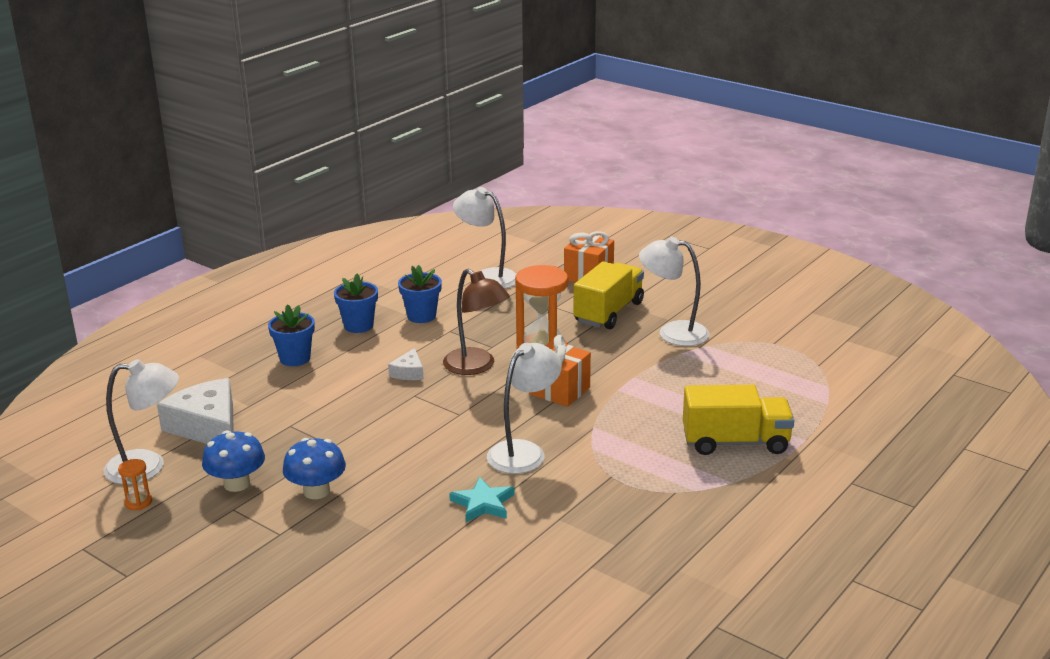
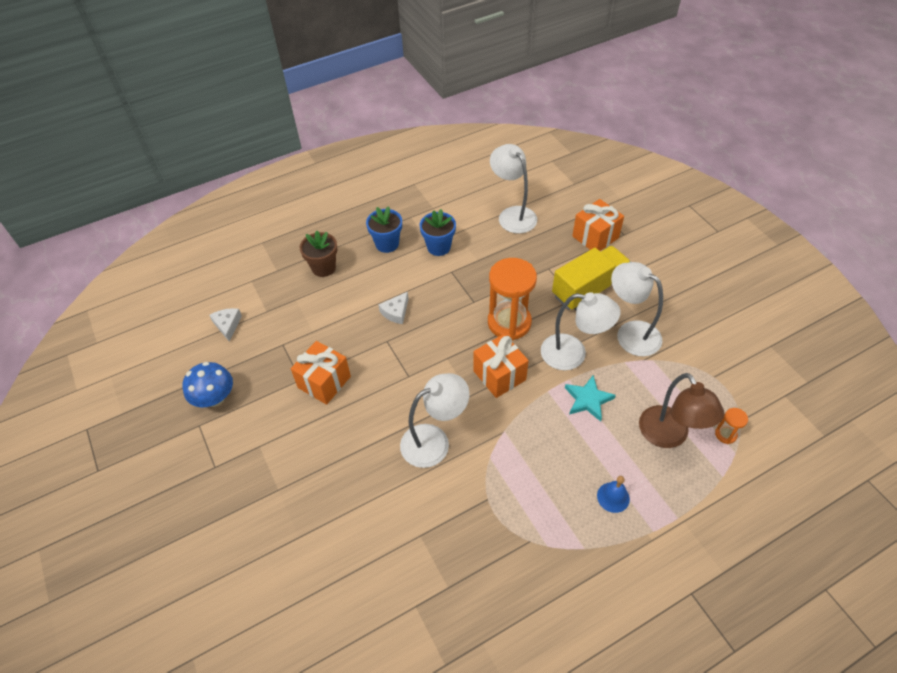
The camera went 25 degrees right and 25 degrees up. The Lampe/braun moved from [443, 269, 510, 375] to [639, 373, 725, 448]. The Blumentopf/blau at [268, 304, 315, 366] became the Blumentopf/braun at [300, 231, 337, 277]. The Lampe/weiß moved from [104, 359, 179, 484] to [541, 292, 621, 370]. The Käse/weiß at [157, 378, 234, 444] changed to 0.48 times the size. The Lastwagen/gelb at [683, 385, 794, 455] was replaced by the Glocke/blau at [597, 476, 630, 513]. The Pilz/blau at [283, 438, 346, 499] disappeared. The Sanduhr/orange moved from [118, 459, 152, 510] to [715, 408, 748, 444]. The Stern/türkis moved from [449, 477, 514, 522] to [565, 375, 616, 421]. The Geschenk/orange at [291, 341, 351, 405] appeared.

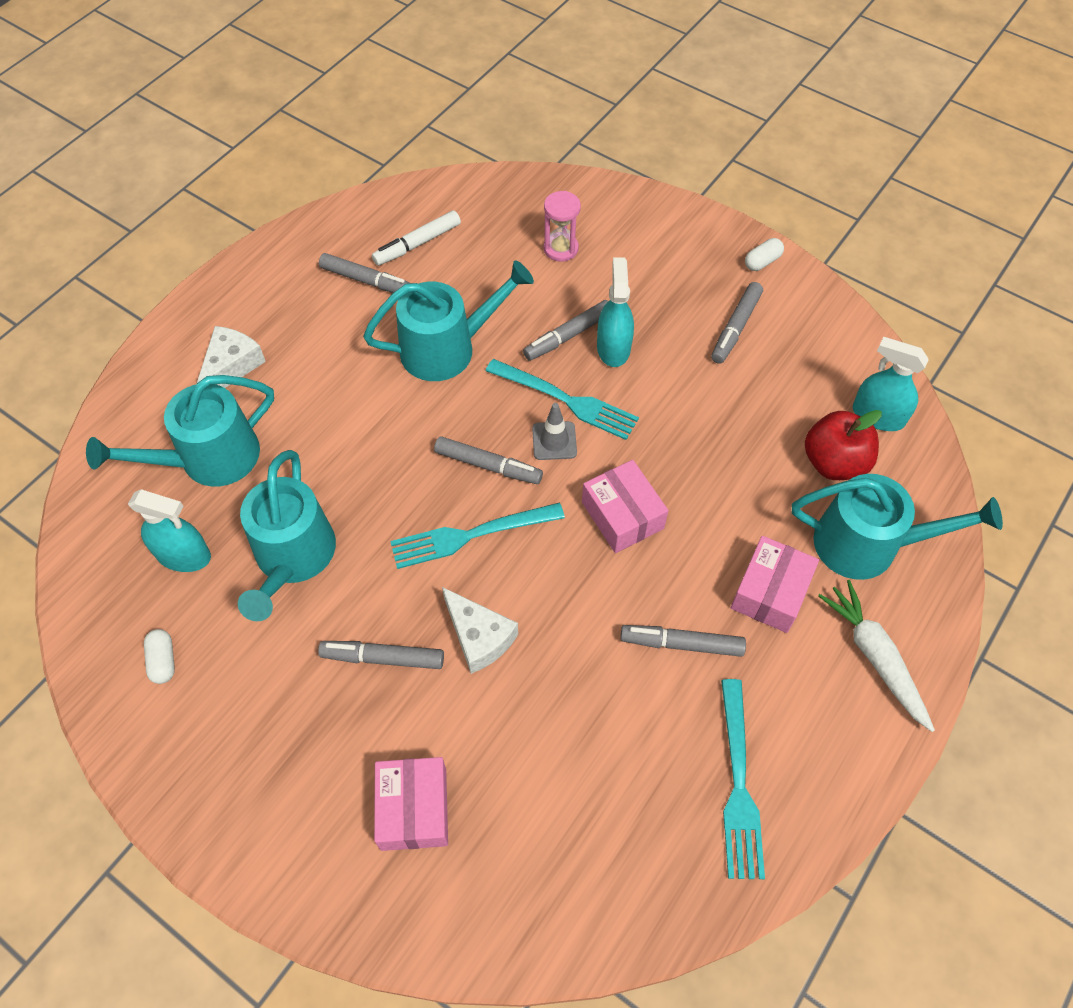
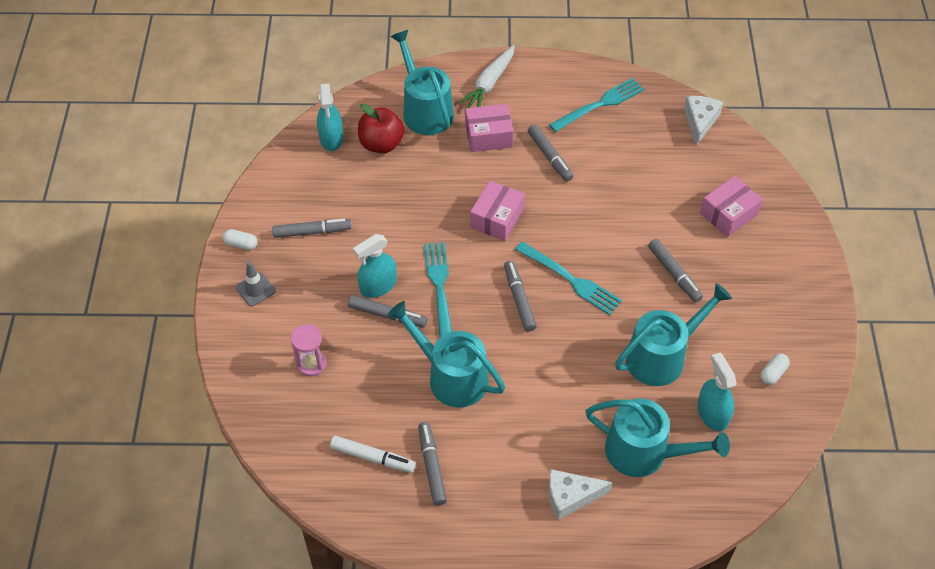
The camera went 125 degrees left and 5 degrees down. The Leitkegel/grau moved from [532, 403, 577, 460] to [236, 262, 276, 307]. The Käse/weiß moved from [442, 587, 518, 674] to [684, 96, 723, 146].

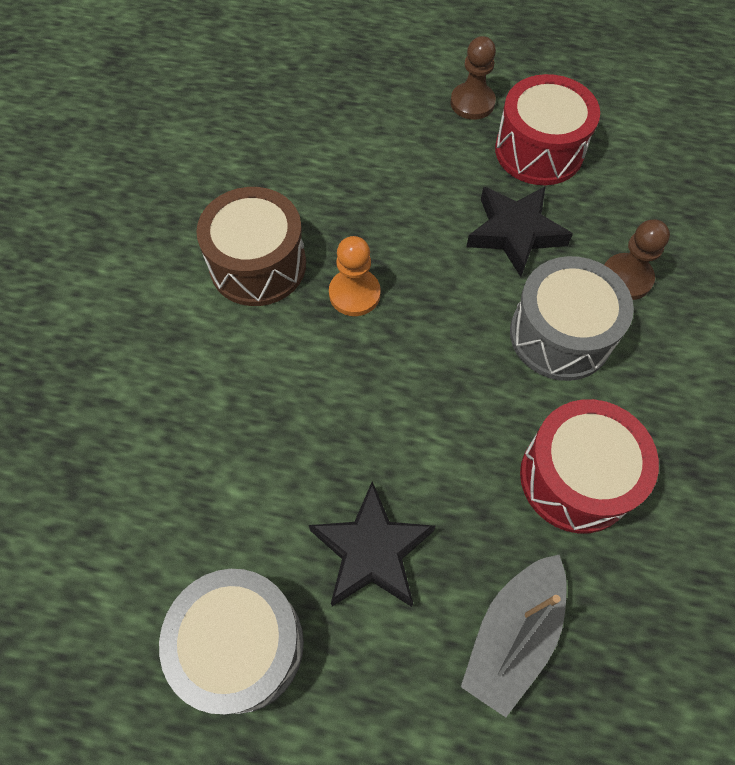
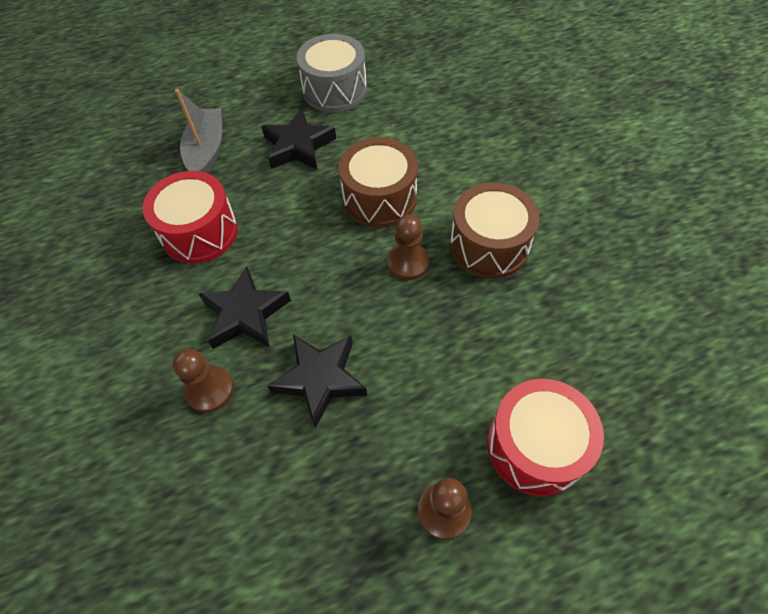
The camera went 150 degrees right and 5 degrees down. The Trommel/rot moved from [495, 74, 600, 185] to [487, 379, 604, 497]. The Bauer/orange at [329, 236, 381, 316] became the Bauer/braun at [387, 214, 429, 280]. The Trommel/grau at [510, 256, 634, 381] was replaced by the Stern/schwarz at [199, 266, 291, 349]. The Trommel/braun at [339, 137, 418, 228] appeared.

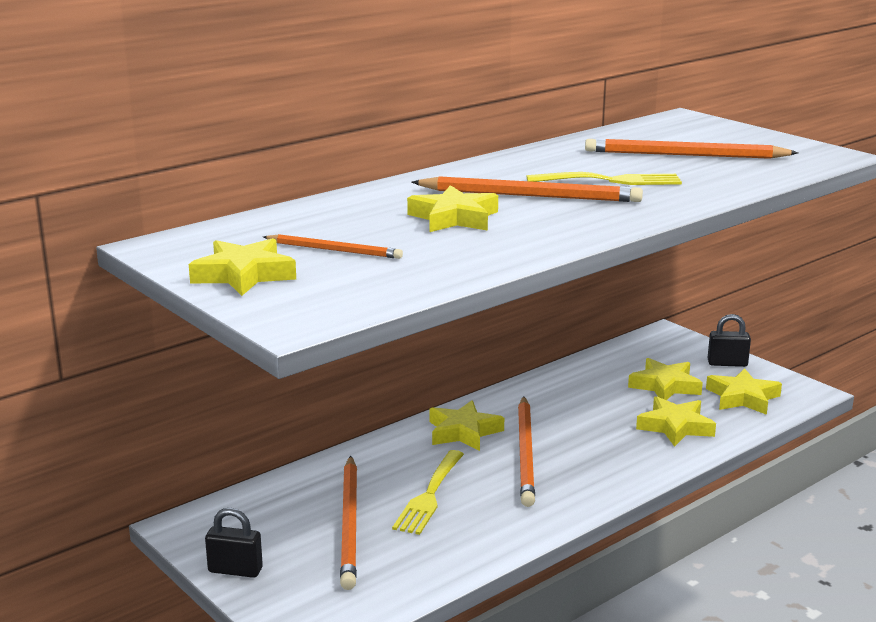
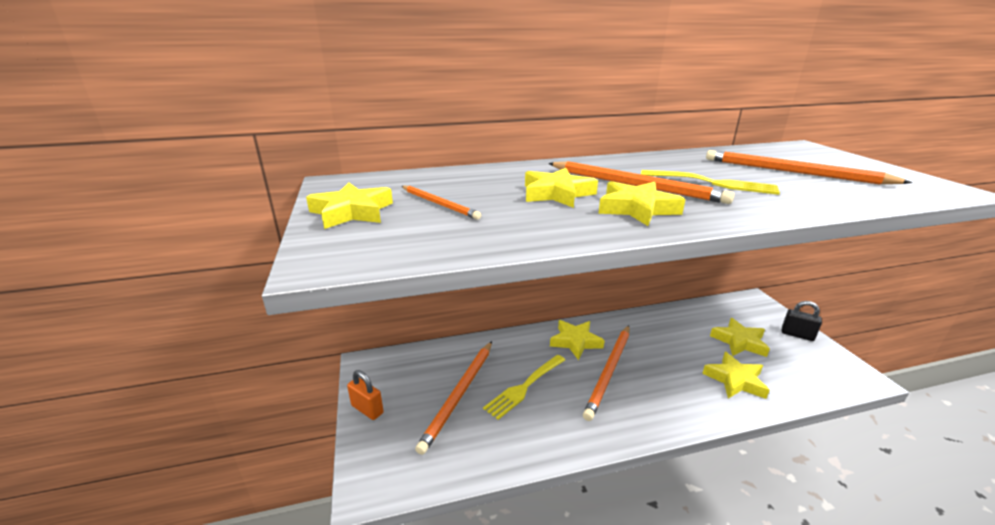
The camera went 25 degrees right and 5 degrees up. The Stern/gelb moved from [706, 368, 782, 415] to [598, 181, 686, 226]. The Vorhängeschloss/schwarz at [205, 508, 263, 578] became the Vorhängeschloss/orange at [347, 370, 384, 420].

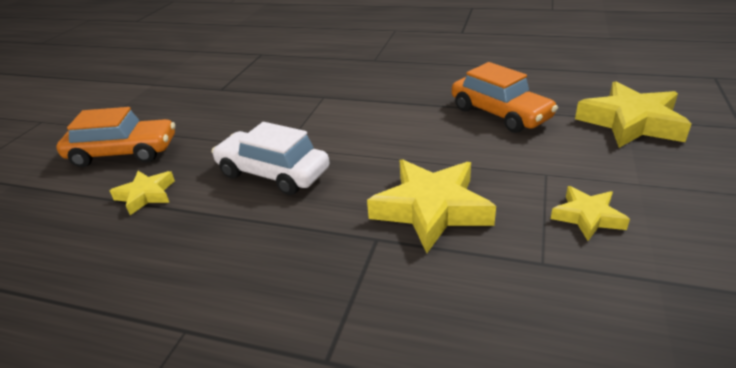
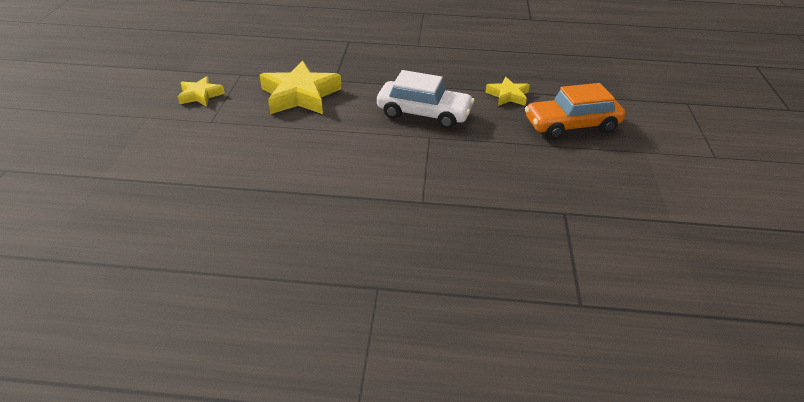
The camera went 165 degrees right and 5 degrees up. The Auto/orange at [452, 62, 558, 133] disappeared. The Stern/gelb at [575, 81, 691, 148] disappeared.

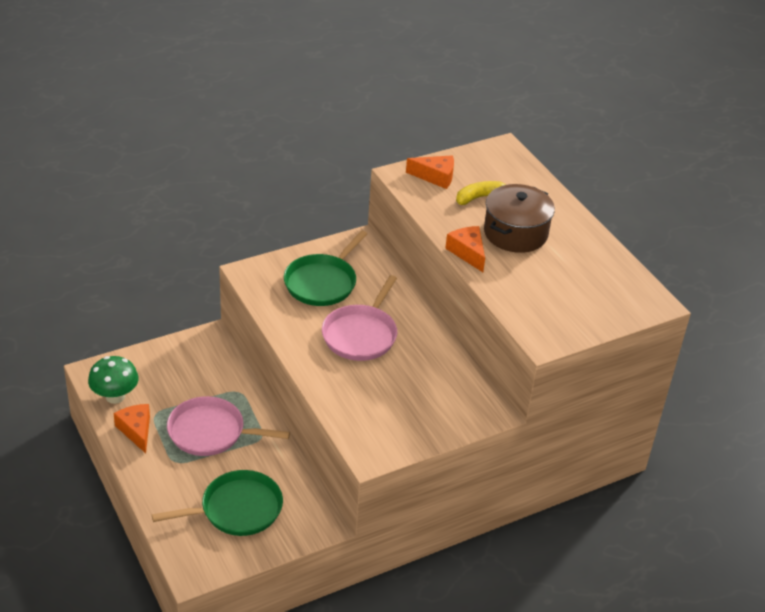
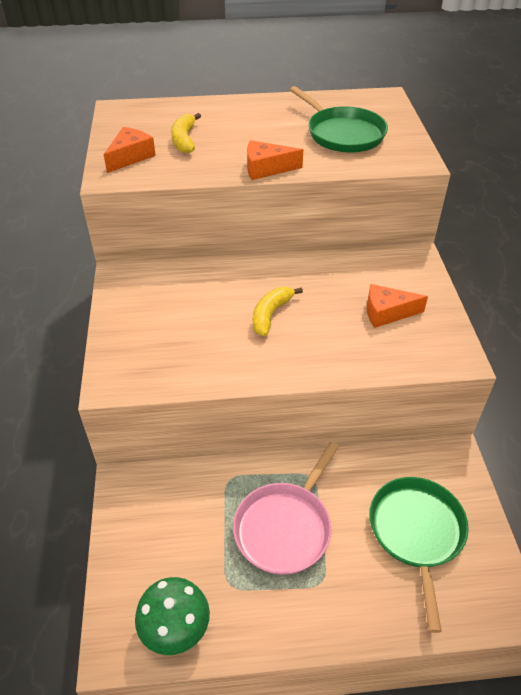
The camera went 65 degrees left and 5 degrees up. The Kochtopf/braun at [484, 184, 555, 253] disappeared. The Pfanne/grün moved from [284, 230, 367, 306] to [290, 86, 388, 153]. The Pfanne/rosa at [322, 275, 397, 361] was replaced by the Banane/gelb at [253, 287, 303, 336]. The Käse/orange moved from [114, 404, 150, 453] to [367, 284, 428, 328].

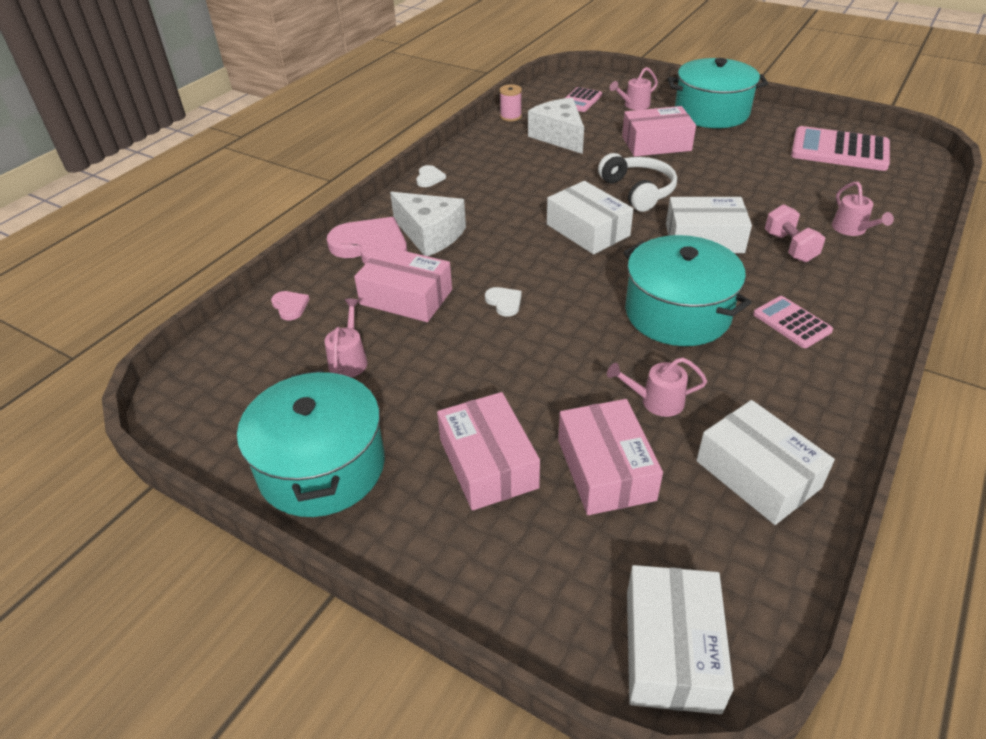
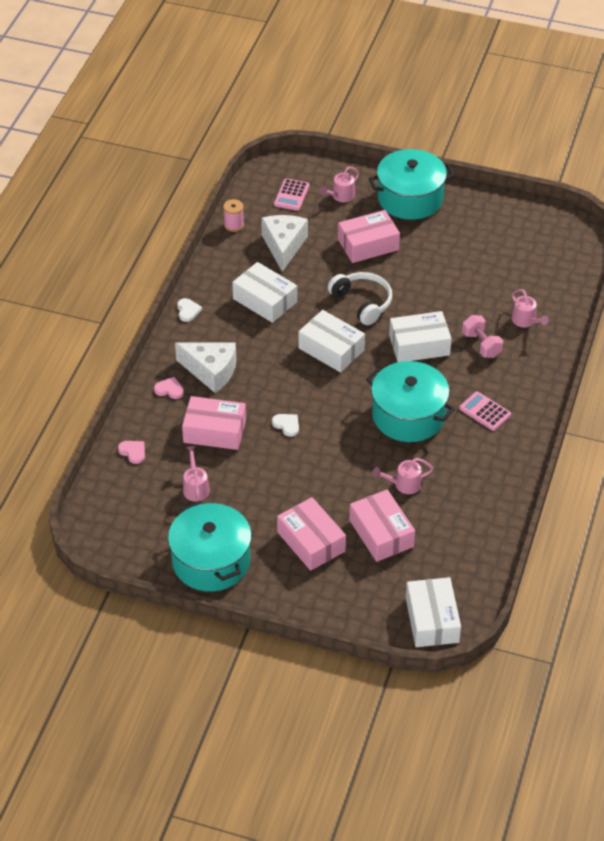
The camera went 15 degrees left and 5 degrees up. The Käse/weiß at [528, 98, 584, 154] turned 45 degrees clockwise. The Taschenrechner/rosa at [791, 126, 890, 171] disappeared. The Herz/rosa at [327, 217, 407, 264] changed to 0.45 times the size. The Schachtel/weiß moved from [696, 400, 835, 525] to [232, 262, 297, 323].

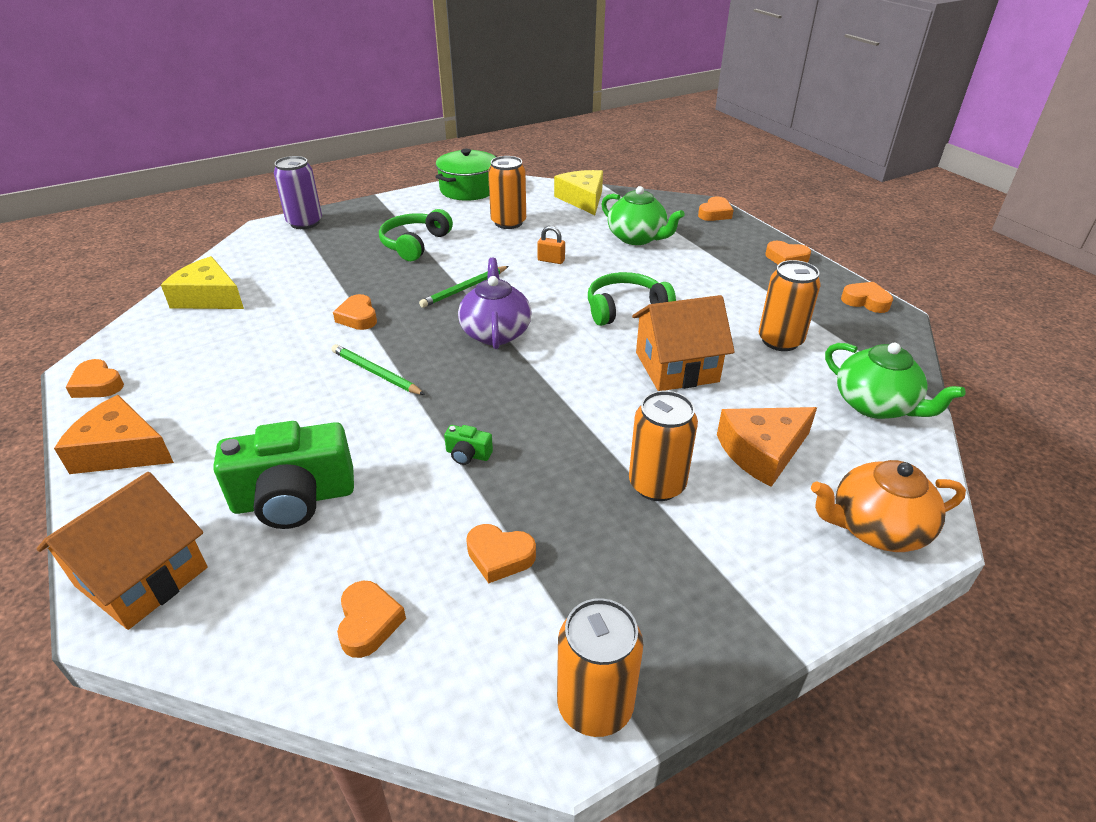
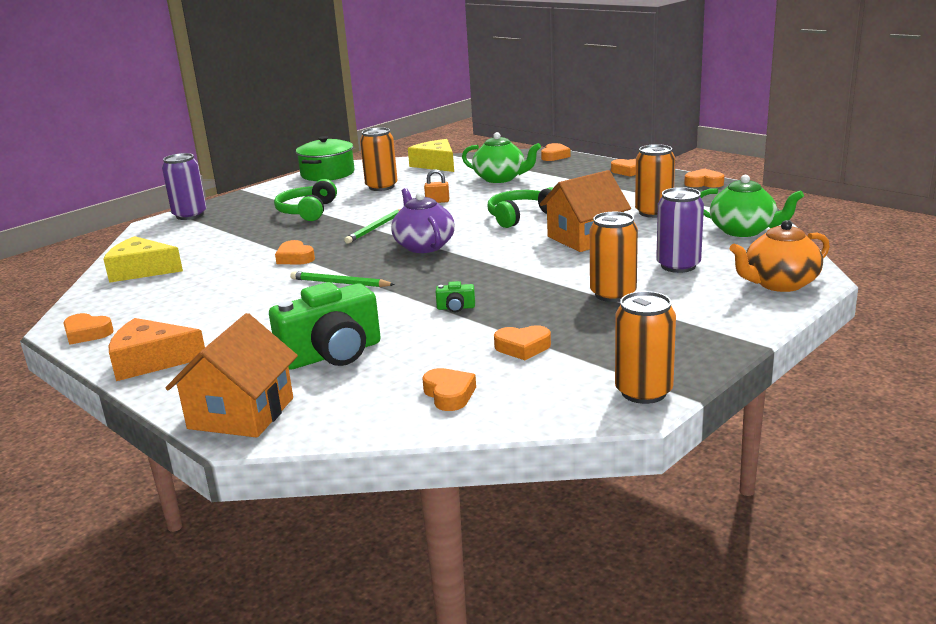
The camera went 15 degrees left and 15 degrees down. The Käse/orange at [717, 407, 817, 487] was replaced by the Dose/lila at [656, 187, 704, 273].

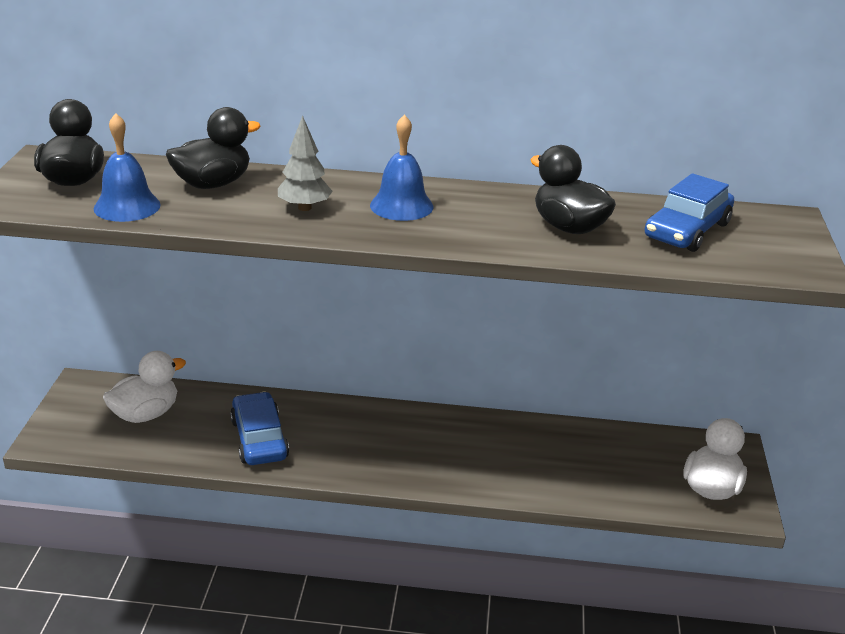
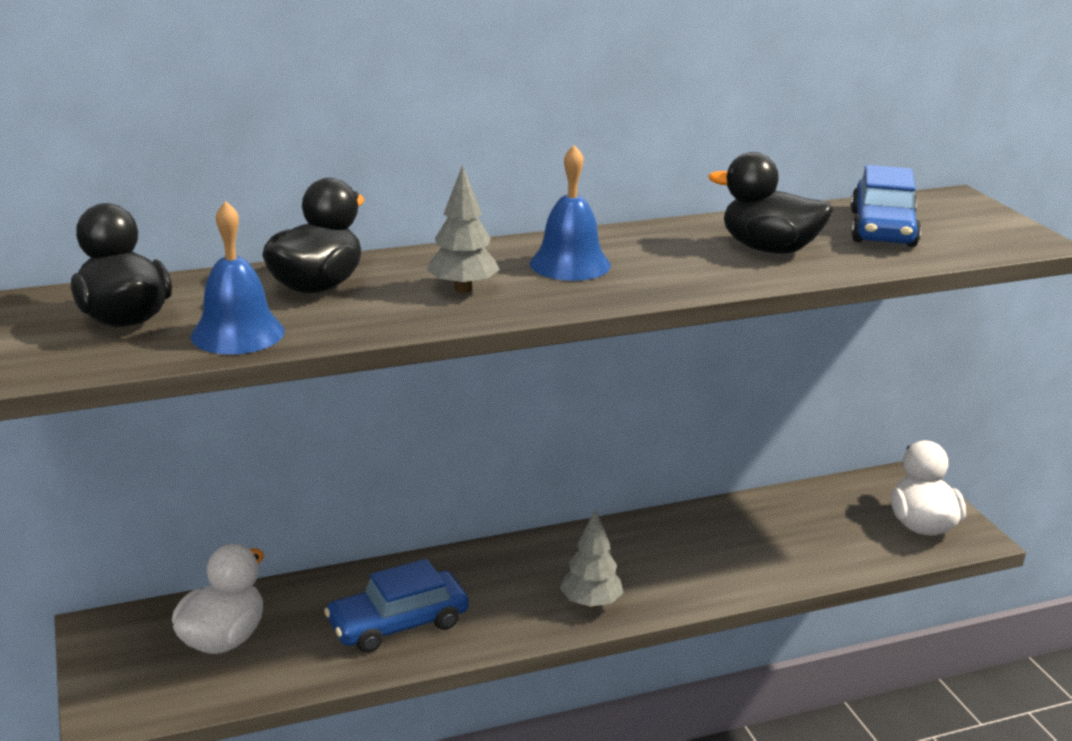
The camera went 25 degrees left and 5 degrees down. The Auto/blau at [230, 392, 289, 465] turned 75 degrees counterclockwise. The Baum/grau at [560, 509, 623, 608] appeared.

